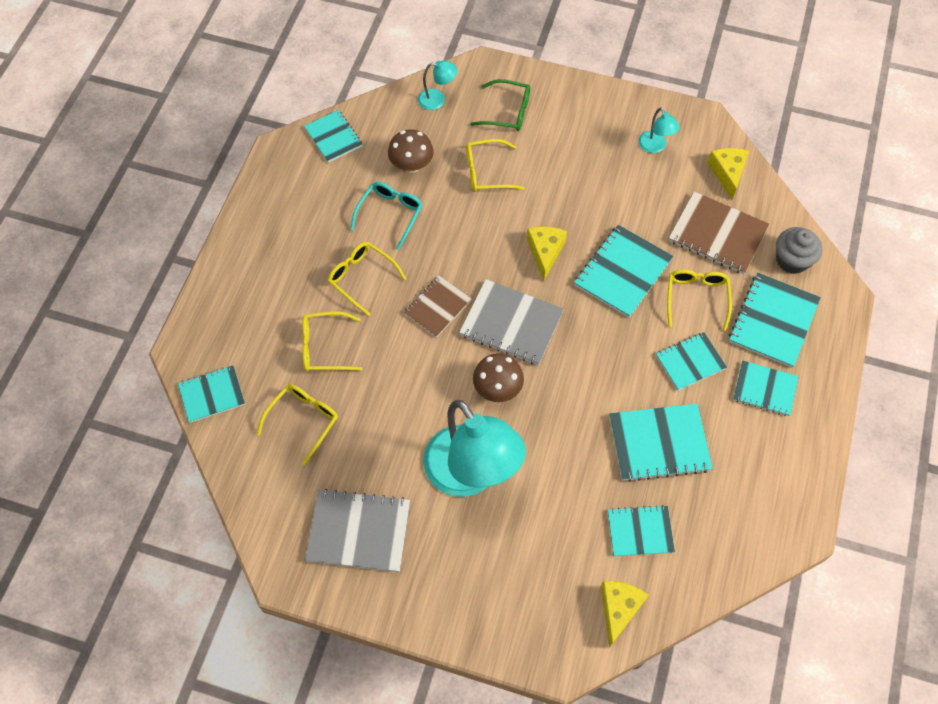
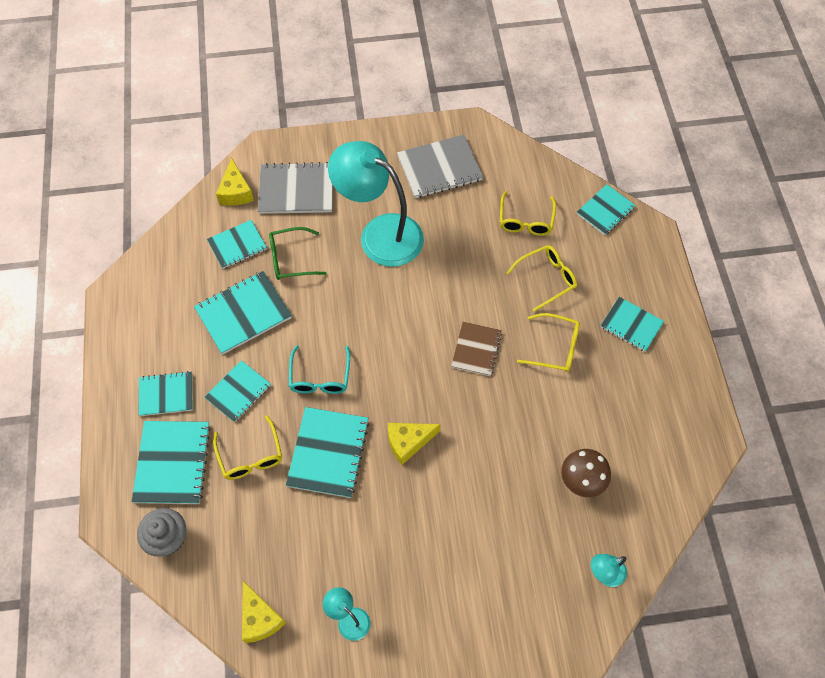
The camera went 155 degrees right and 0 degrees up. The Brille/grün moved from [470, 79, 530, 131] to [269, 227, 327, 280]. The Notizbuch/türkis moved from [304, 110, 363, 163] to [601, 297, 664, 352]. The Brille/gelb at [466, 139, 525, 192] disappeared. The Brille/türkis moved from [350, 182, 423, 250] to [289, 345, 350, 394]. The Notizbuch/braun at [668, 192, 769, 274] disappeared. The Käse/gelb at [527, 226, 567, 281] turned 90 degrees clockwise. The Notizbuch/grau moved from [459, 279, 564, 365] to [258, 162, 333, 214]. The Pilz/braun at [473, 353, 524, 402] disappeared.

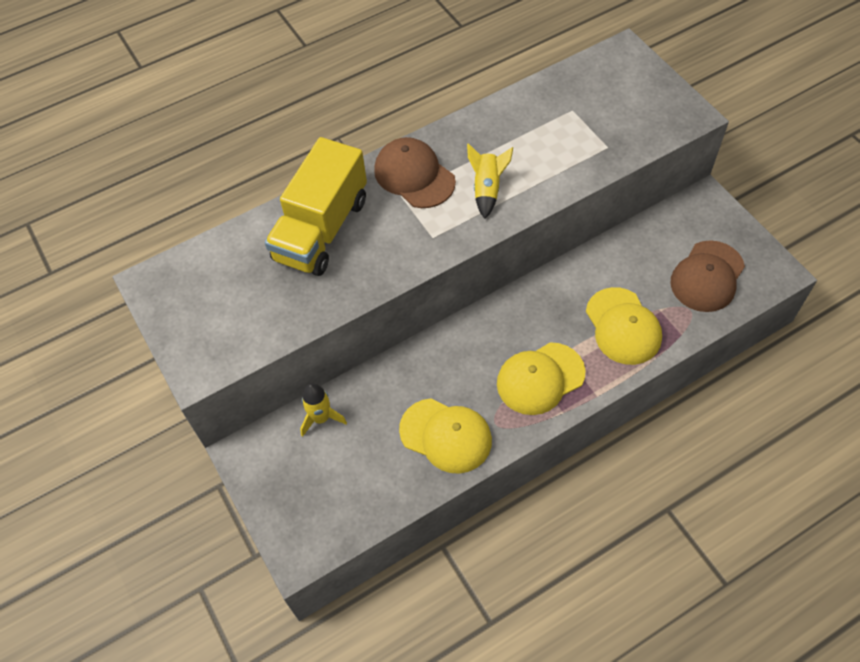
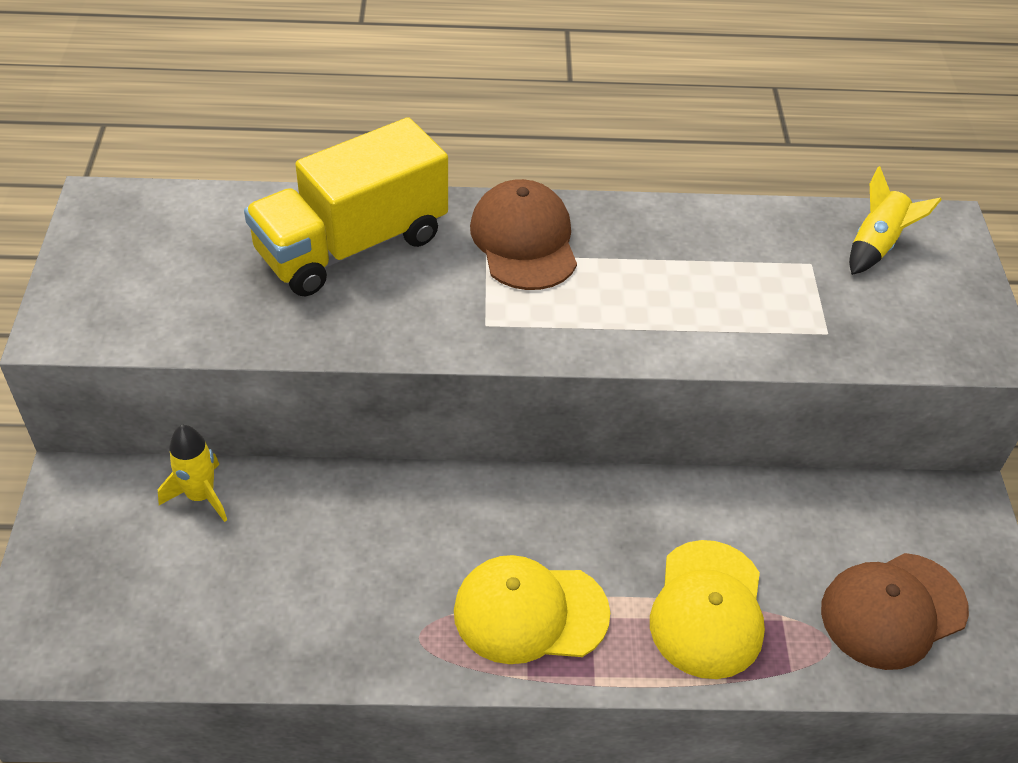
The camera went 25 degrees right and 10 degrees down. The Rakete/gelb moved from [467, 143, 513, 219] to [849, 166, 942, 275]. The Kappe/gelb at [399, 399, 492, 474] disappeared.

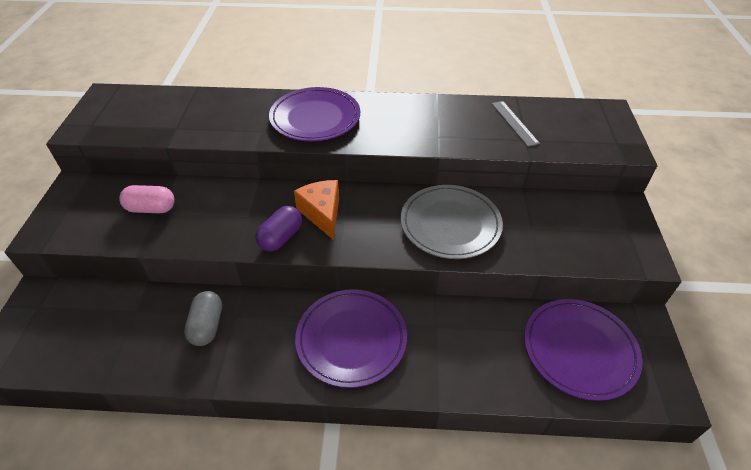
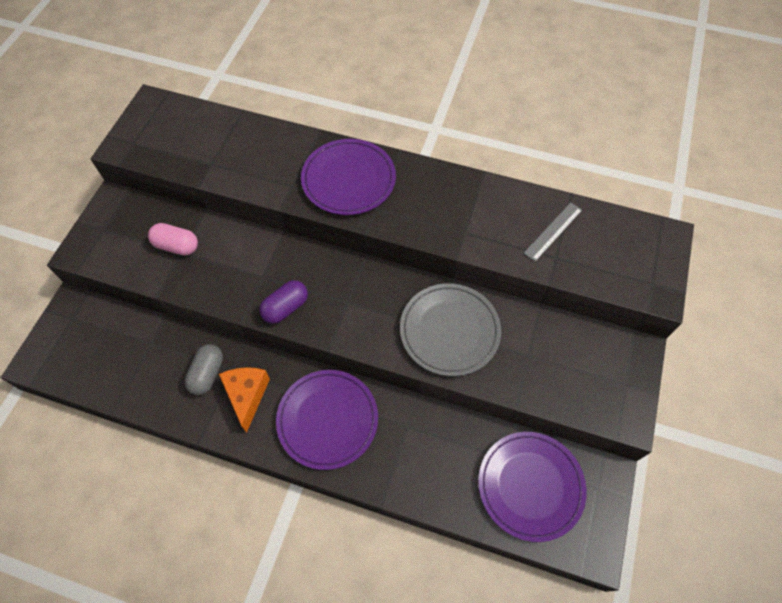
The camera went 15 degrees right and 15 degrees up. The Lineal/grau at [492, 101, 540, 147] turned 45 degrees clockwise. The Käse/orange moved from [294, 180, 339, 240] to [219, 367, 270, 432].

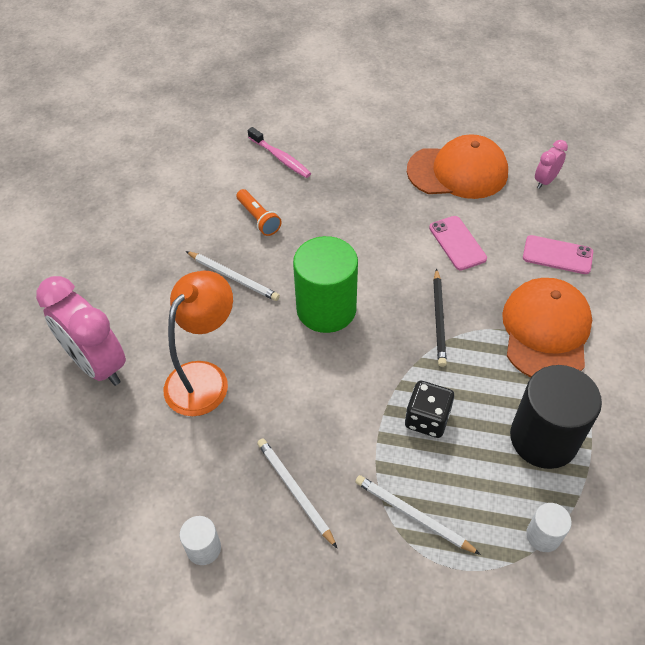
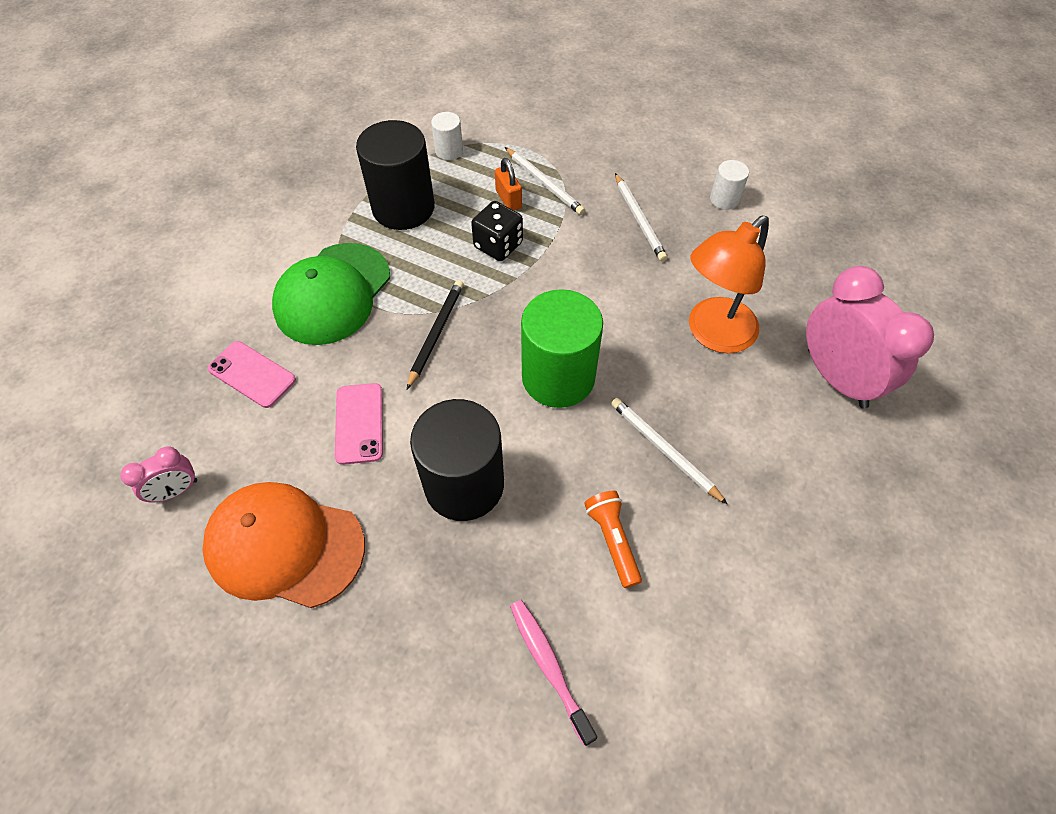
The camera went 165 degrees left and 5 degrees up. The Kappe/orange at [502, 278, 592, 377] became the Kappe/grün at [272, 243, 390, 345]. The Vorhängeschloss/orange at [495, 158, 522, 211] appeared. The Vollzylinder/schwarz at [410, 399, 504, 521] appeared.

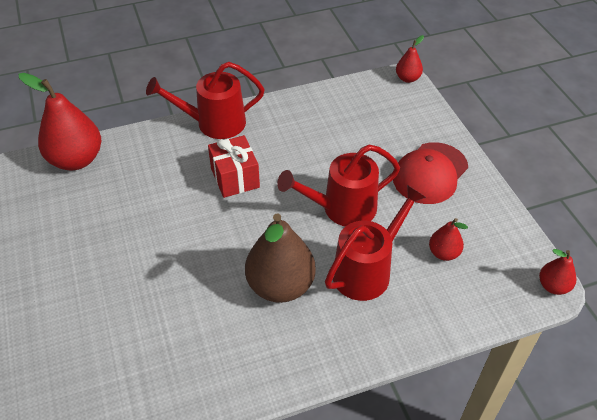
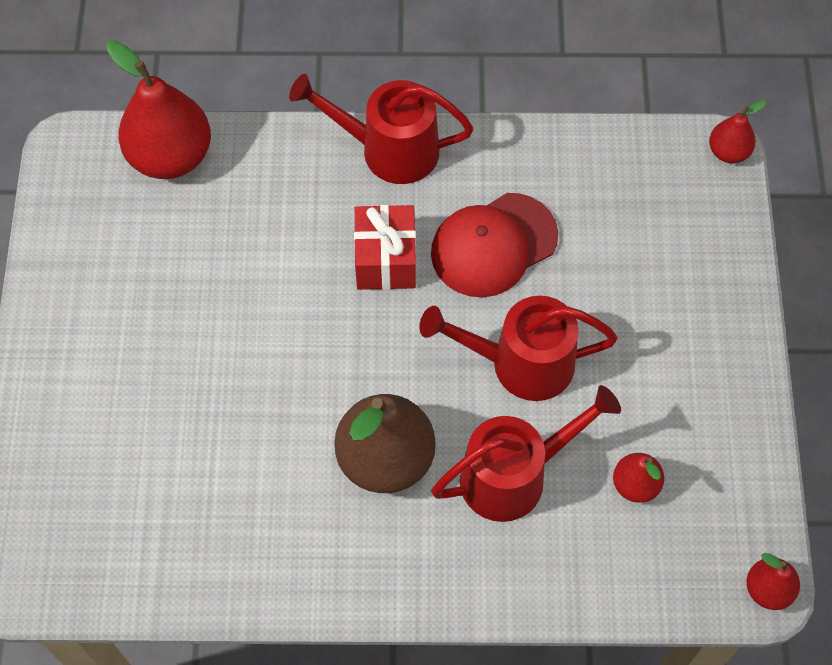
The camera went 20 degrees right and 15 degrees up. The Kappe/rot moved from [393, 142, 468, 204] to [431, 193, 558, 297].

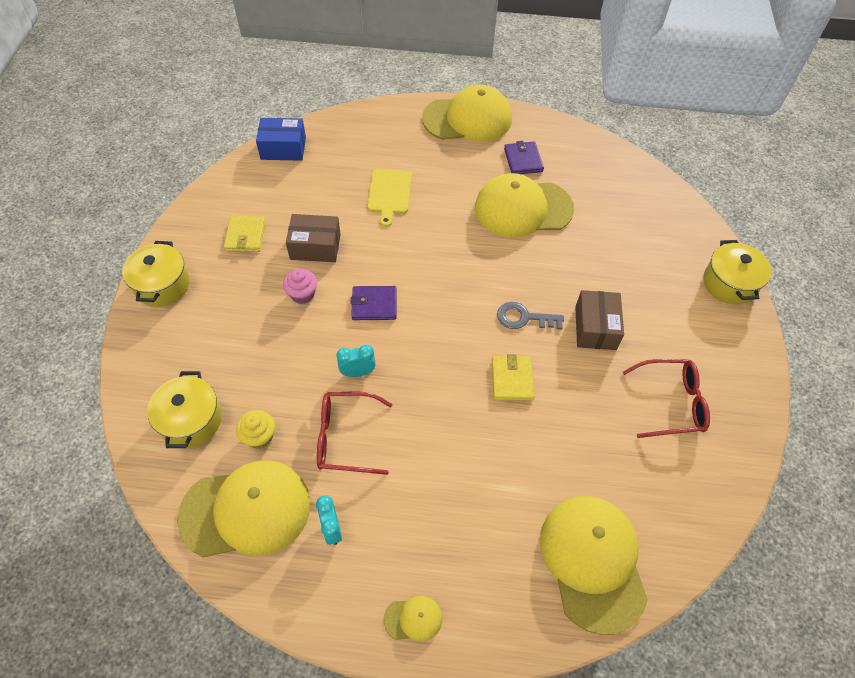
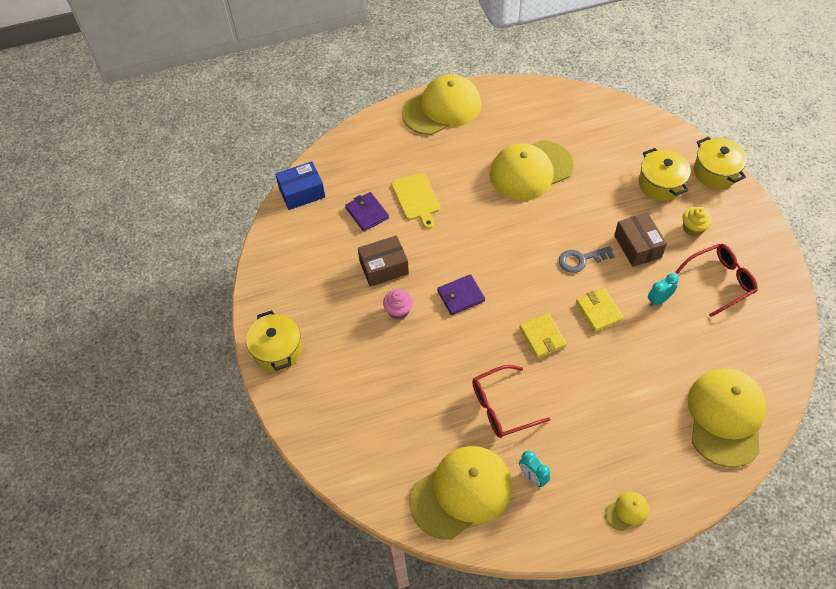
The camera went 20 degrees left and 0 degrees up. The Geldbörse/lila moved from [504, 141, 544, 174] to [345, 192, 389, 232]. The Geldbörse/gelb moved from [224, 216, 265, 252] to [519, 313, 567, 358]. The Wecker/türkis moved from [337, 345, 376, 377] to [648, 273, 679, 306]. The Kochtopf/gelb moved from [147, 371, 222, 448] to [639, 148, 691, 201]. The Muffin/gelb moved from [236, 410, 275, 449] to [682, 207, 712, 237]. The Kappe/gelb at [540, 496, 648, 635] turned 45 degrees clockwise.

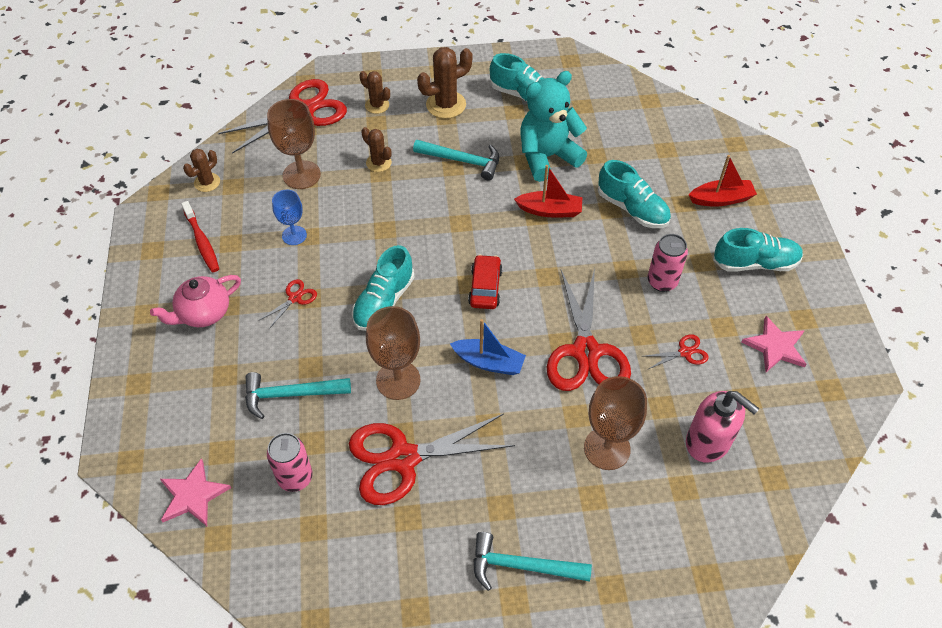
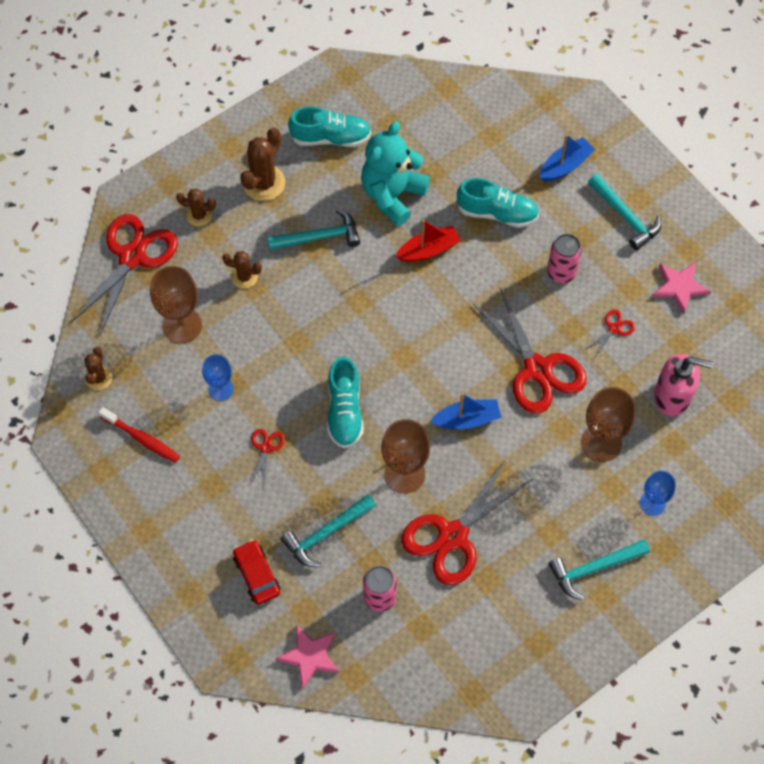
The camera went 30 degrees left and 10 degrees up. The Boot/rot at [689, 155, 757, 207] became the Boot/blau at [540, 134, 595, 181]. The Schuh/türkis at [713, 228, 803, 271] was replaced by the Hammer/türkis at [588, 174, 661, 250]. The Auto/rot moved from [468, 254, 503, 309] to [233, 540, 280, 605]. The Teekanne/rosa at [150, 275, 241, 327] disappeared. The Kelch/blau at [640, 471, 676, 516] appeared.

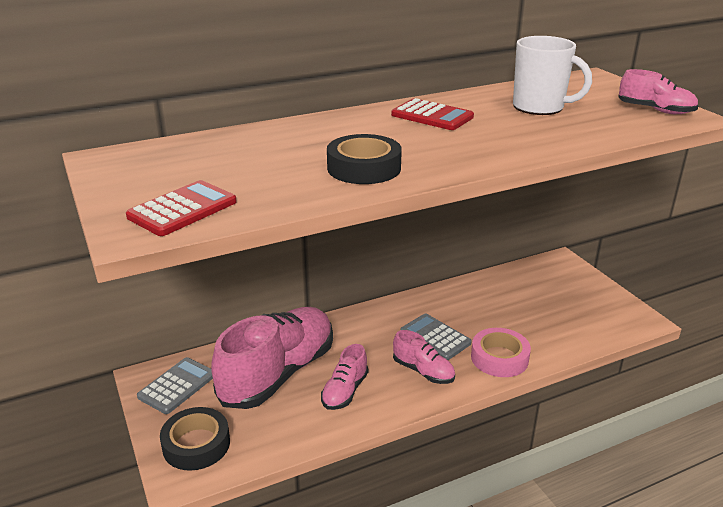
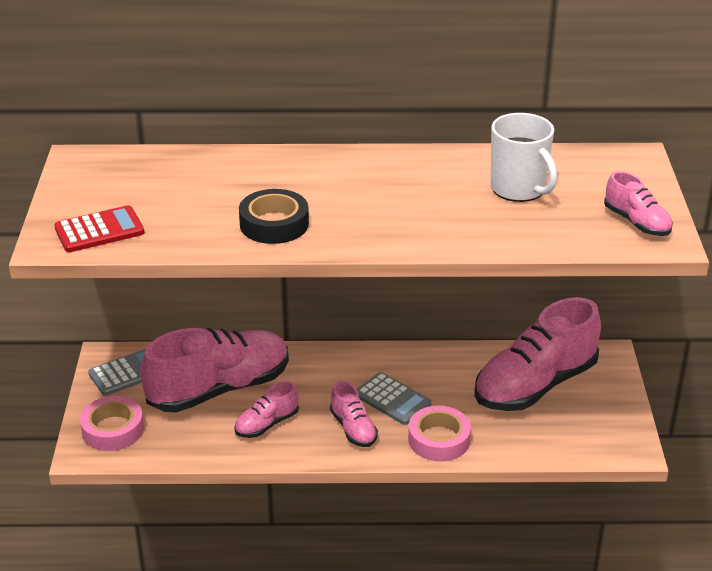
The camera went 25 degrees right and 5 degrees up. The Taschenrechner/rot at [391, 98, 474, 130] disappeared. The Taschenrechner/grau at [400, 313, 472, 360] turned 150 degrees clockwise. The Klebeband/schwarz at [160, 407, 230, 471] became the Klebeband/rosa at [80, 396, 144, 451]. The Schuh/rosa at [474, 297, 601, 411] appeared.

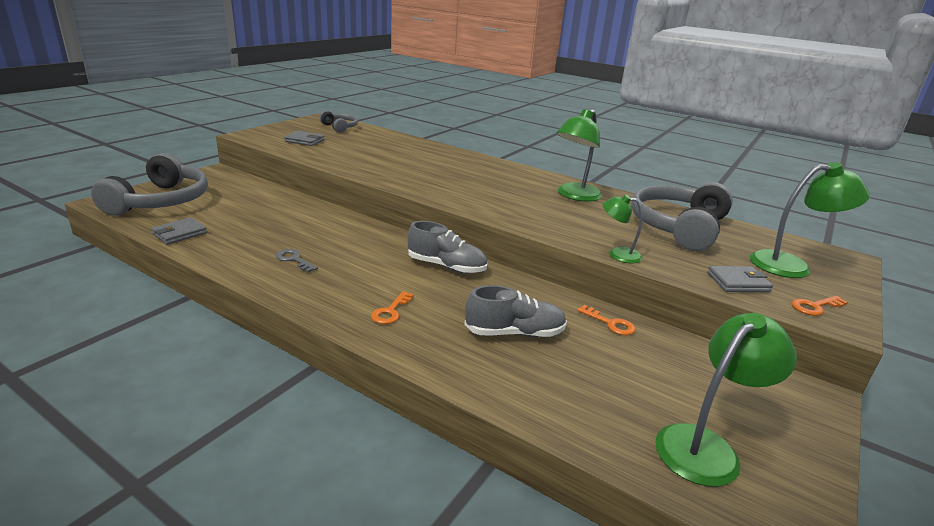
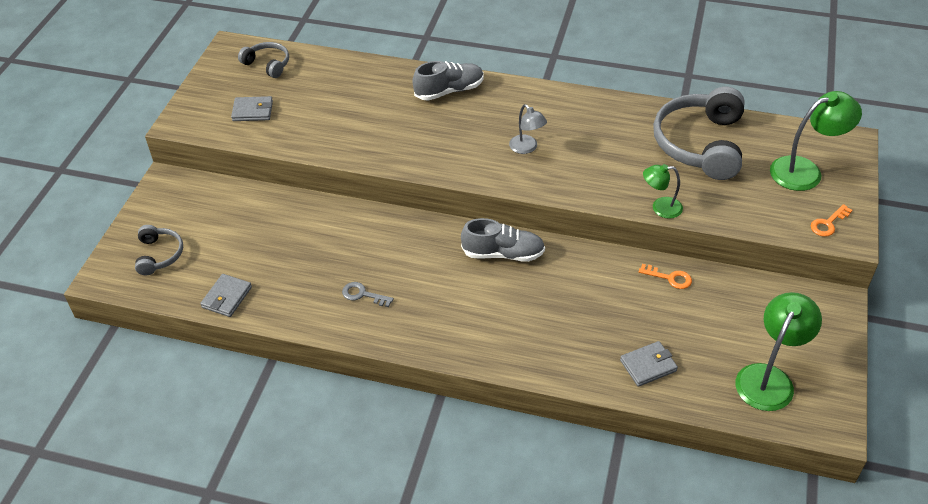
The camera went 15 degrees left and 20 degrees up. The Lampe/grün at [556, 109, 603, 201] disappeared. The Kopfhörer/grau at [91, 153, 208, 216] changed to 0.50 times the size. The Geldbörse/grau moved from [707, 266, 773, 292] to [620, 341, 678, 387]. The Schuh/grau moved from [464, 285, 567, 337] to [413, 61, 484, 101]. The Schlüssel/orange at [371, 291, 413, 324] disappeared. The Lampe/grau at [509, 104, 547, 154] appeared.

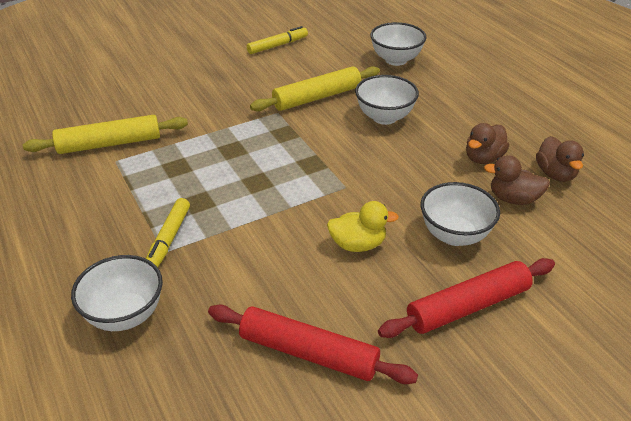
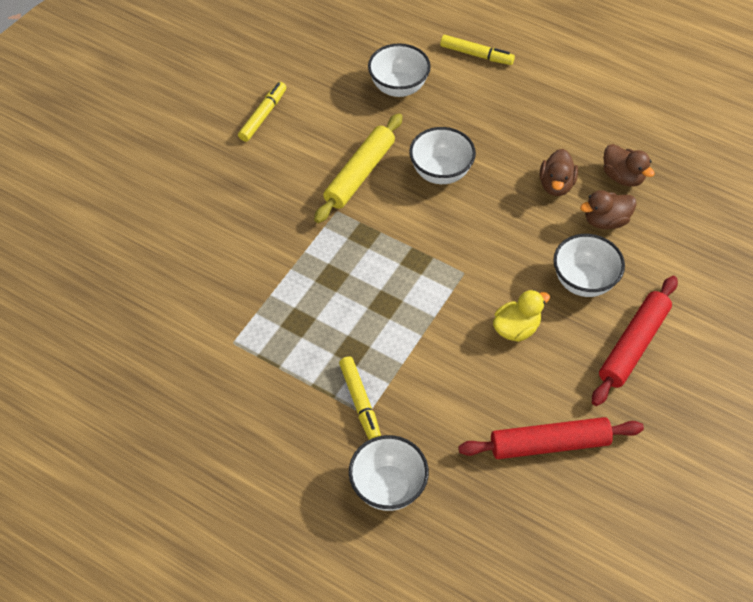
The camera went 30 degrees left and 15 degrees up. The Nudelholz/gelb at [23, 115, 188, 154] disappeared. The Filzstift/gelb at [440, 35, 515, 65] appeared.

